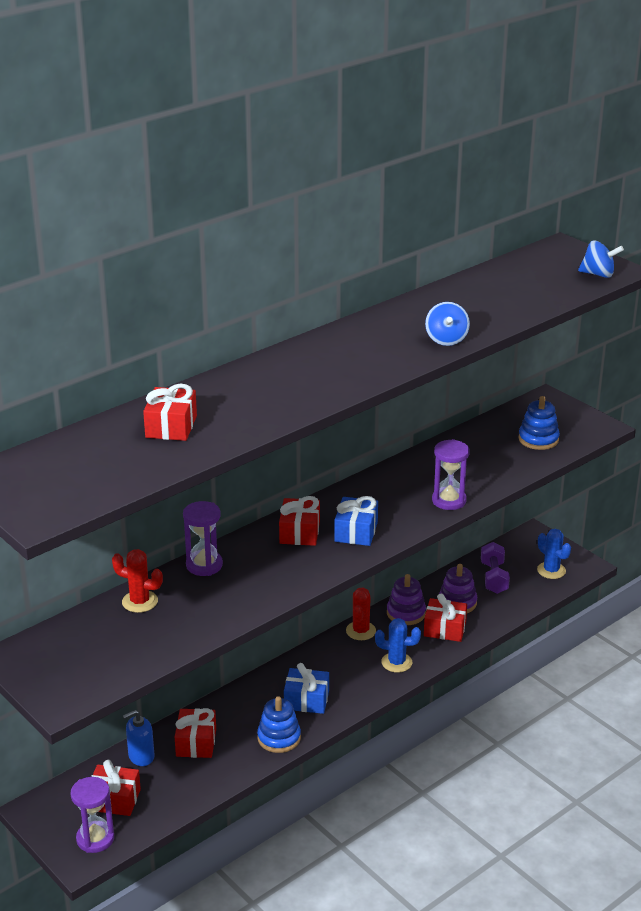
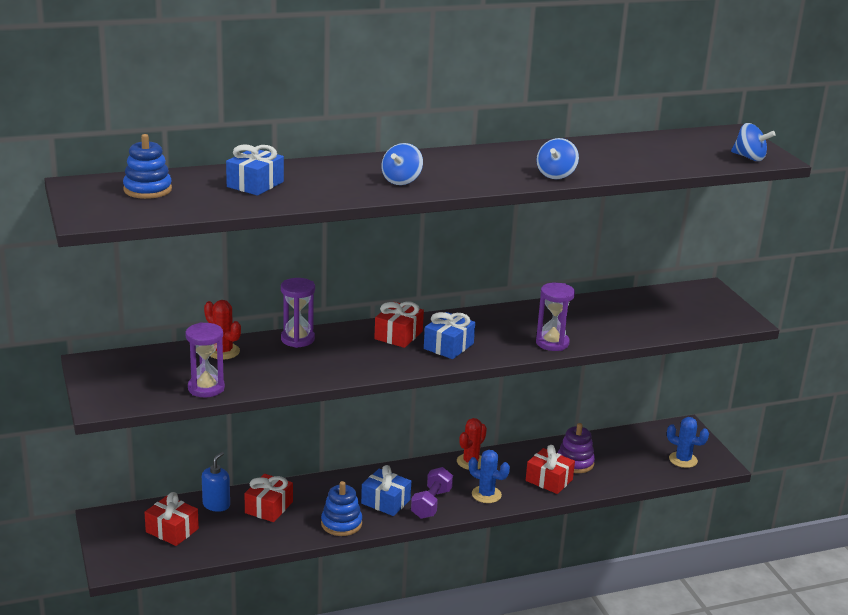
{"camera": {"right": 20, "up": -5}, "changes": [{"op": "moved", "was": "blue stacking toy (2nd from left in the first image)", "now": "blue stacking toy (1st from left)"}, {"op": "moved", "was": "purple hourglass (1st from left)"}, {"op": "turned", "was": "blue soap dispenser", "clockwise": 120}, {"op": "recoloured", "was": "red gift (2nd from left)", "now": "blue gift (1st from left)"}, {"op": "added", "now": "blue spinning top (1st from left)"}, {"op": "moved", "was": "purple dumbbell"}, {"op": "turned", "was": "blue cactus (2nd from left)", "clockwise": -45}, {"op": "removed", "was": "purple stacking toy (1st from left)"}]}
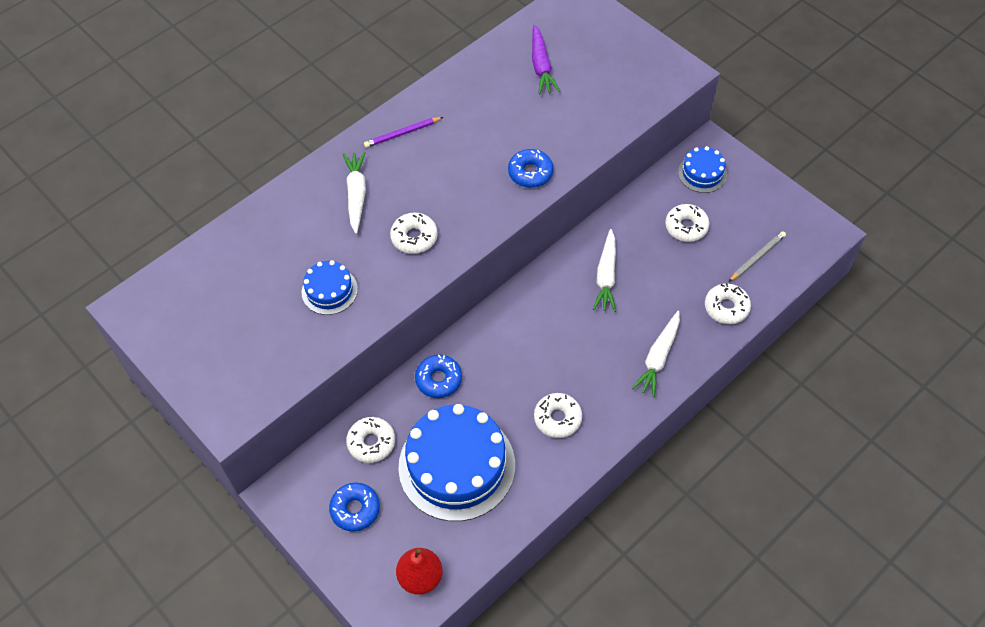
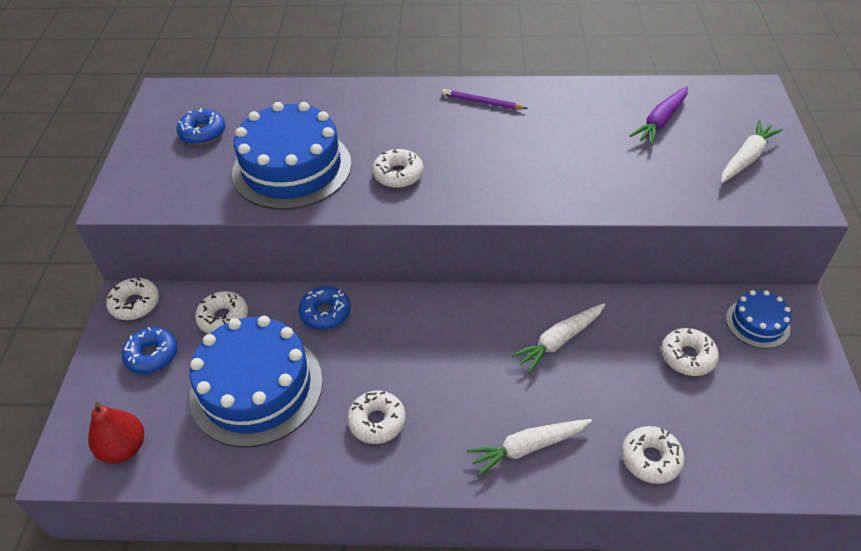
{"camera": {"right": 45, "up": -10}, "changes": [{"op": "added", "now": "white donut (1st from left)"}, {"op": "moved", "was": "blue donut (3rd from left in the first image)", "now": "blue donut (2nd from left)"}, {"op": "resized", "was": "blue cake (1st from left in the first image)", "ratio": 2.05}, {"op": "moved", "was": "white carrot (1st from left in the first image)", "now": "white carrot (3rd from left)"}, {"op": "removed", "was": "grey pencil"}]}
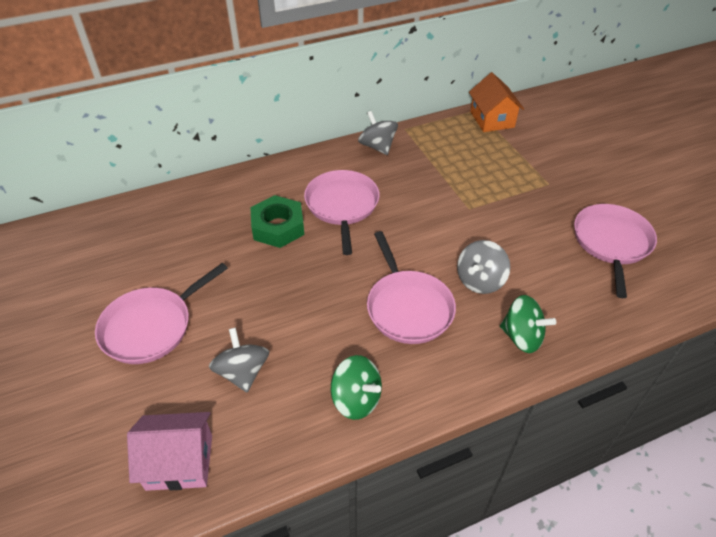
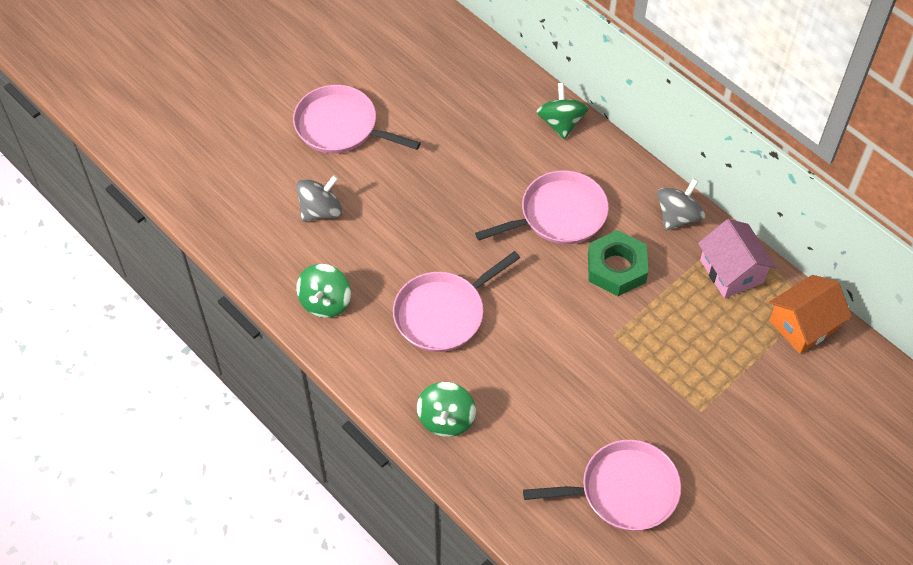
{"camera": {"right": 70, "up": 10}, "changes": [{"op": "added", "now": "green spinning top (3rd from left)"}, {"op": "moved", "was": "green nut"}, {"op": "moved", "was": "pink house"}, {"op": "removed", "was": "grey spinning top (3rd from left)"}]}
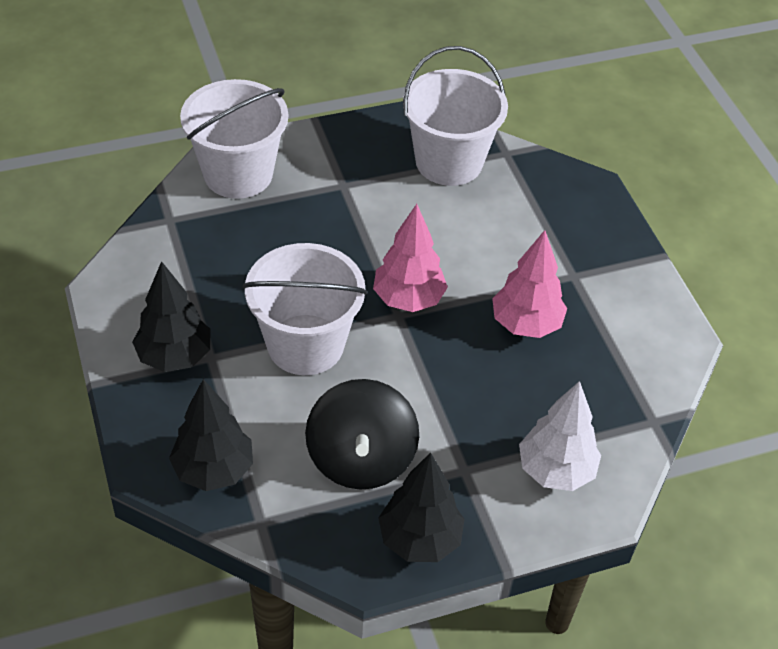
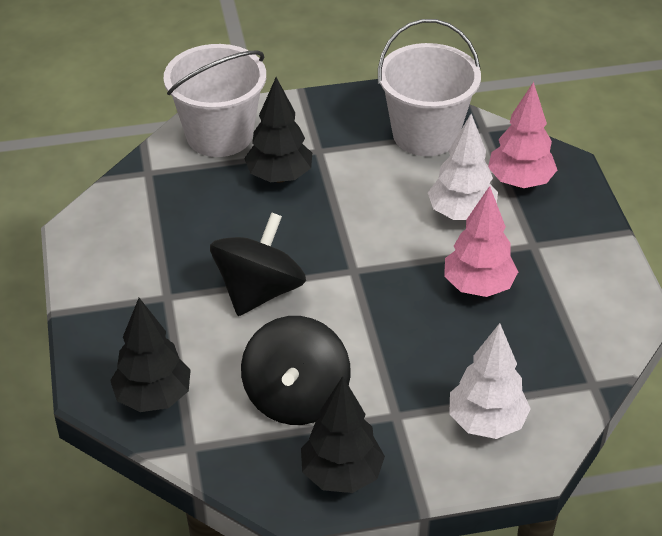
{"camera": {"right": 10, "up": -5}, "changes": [{"op": "replaced", "was": "white bucket (2nd from left)", "now": "black spinning top (1st from left)"}, {"op": "moved", "was": "black tree (1st from left in the first image)", "now": "black tree (2nd from left)"}, {"op": "added", "now": "white tree (1st from left)"}, {"op": "moved", "was": "pink tree (1st from left in the first image)", "now": "pink tree (2nd from left)"}]}
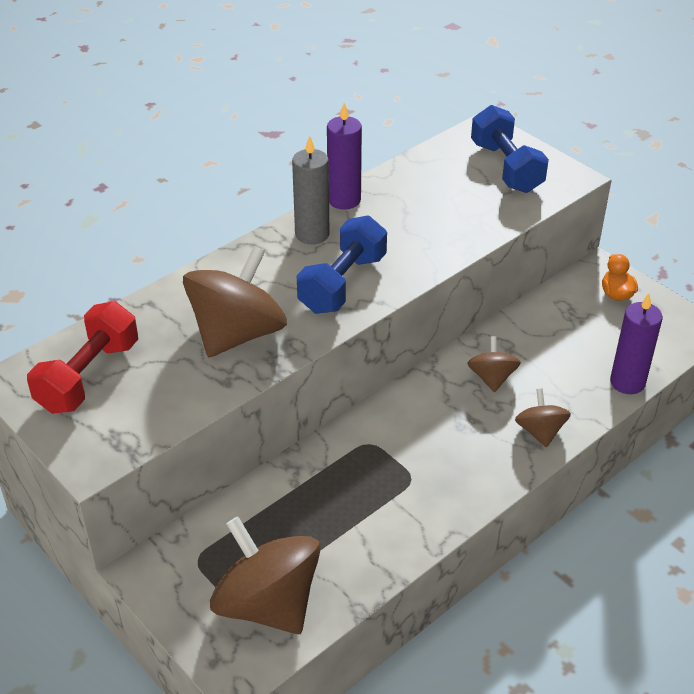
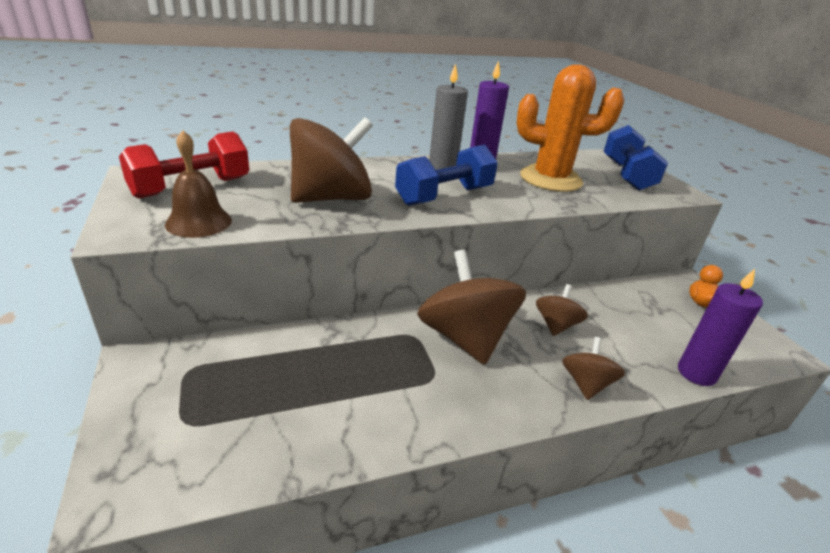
{"camera": {"right": 20, "up": -10}, "changes": [{"op": "added", "now": "brown bell"}, {"op": "moved", "was": "brown spinning top (2nd from left)"}, {"op": "added", "now": "orange cactus"}]}
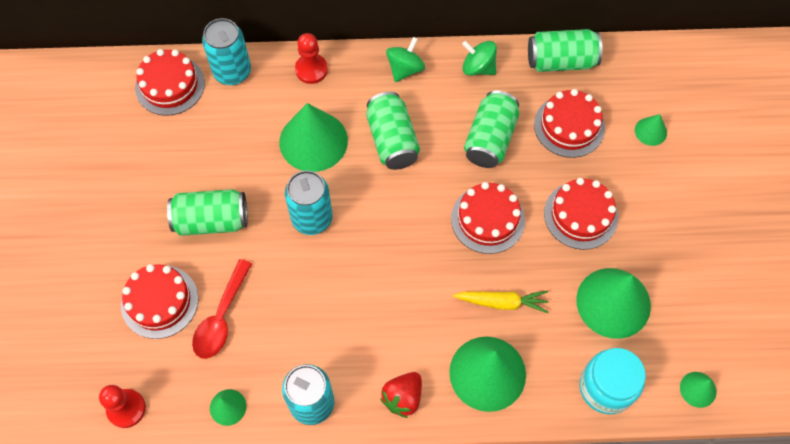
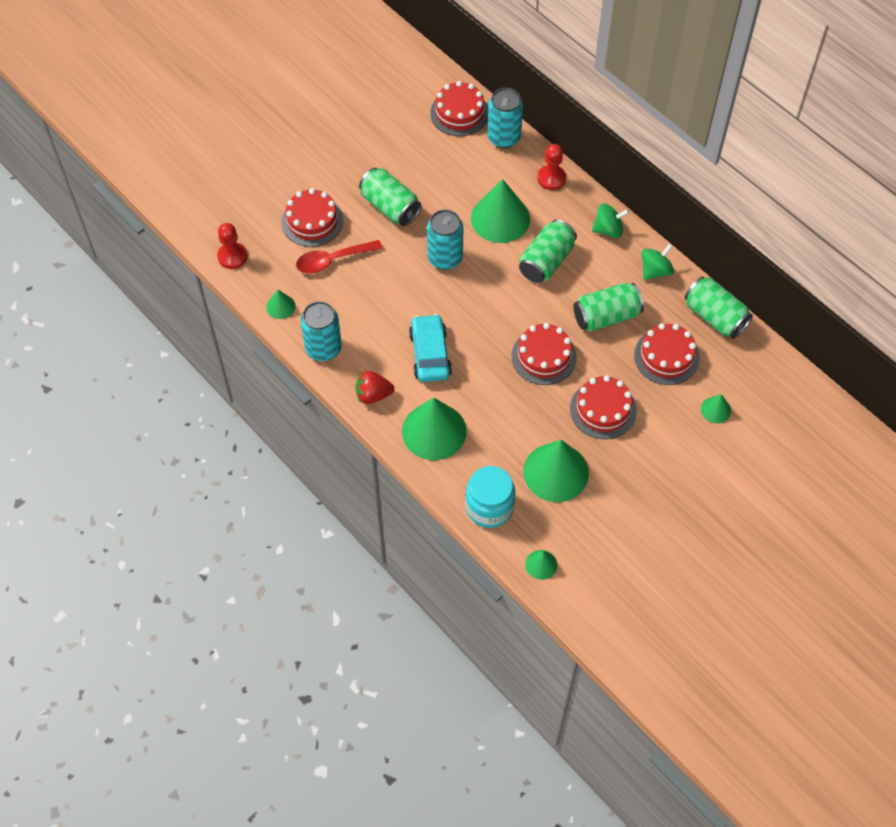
{"camera": {"right": 50, "up": -5}, "changes": [{"op": "added", "now": "turquoise car"}, {"op": "turned", "was": "green spinning top (2nd from left)", "clockwise": 60}, {"op": "removed", "was": "yellow carrot"}]}
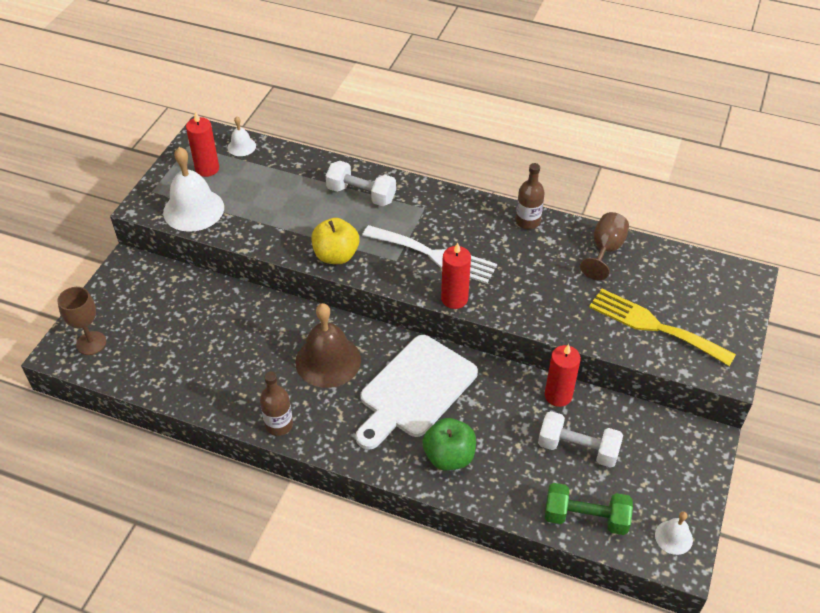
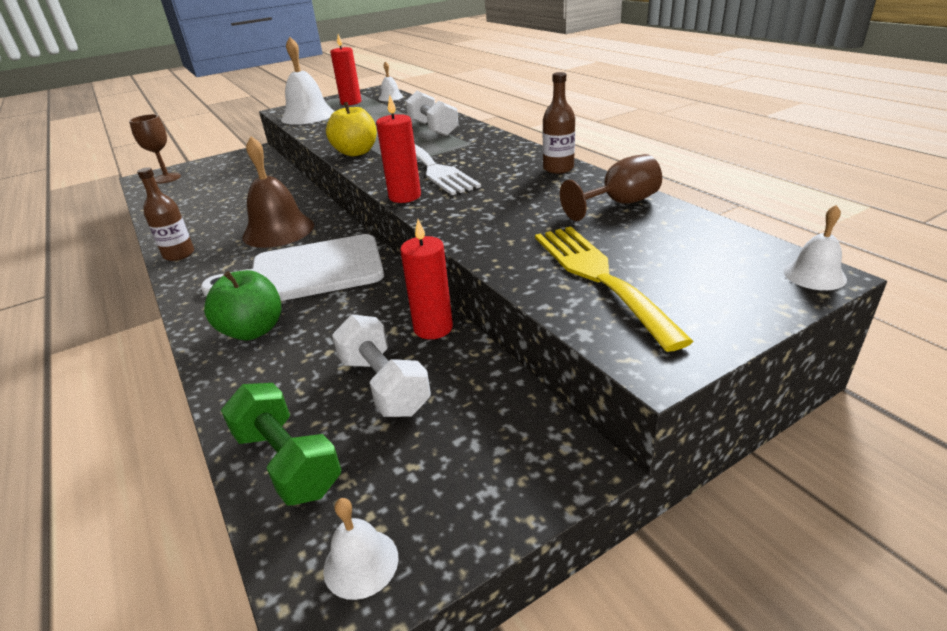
{"camera": {"right": 40, "up": -15}, "changes": [{"op": "added", "now": "white bell (4th from left)"}]}
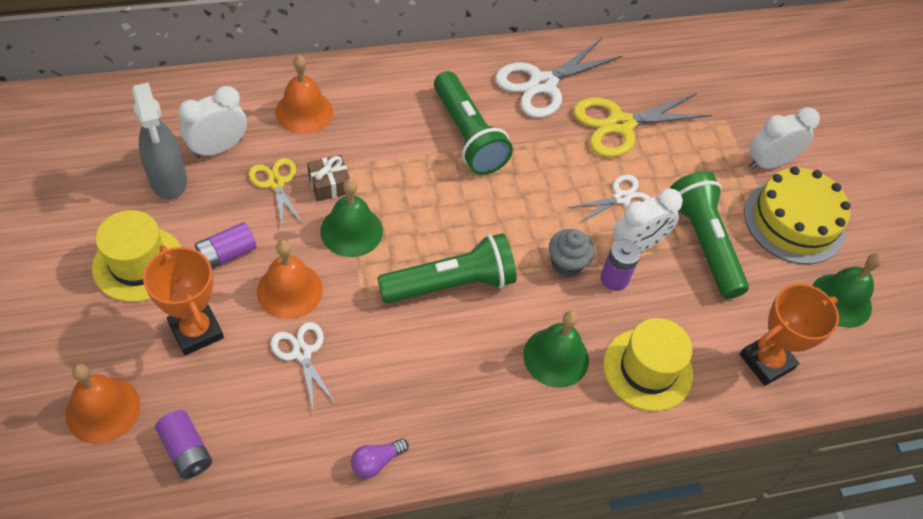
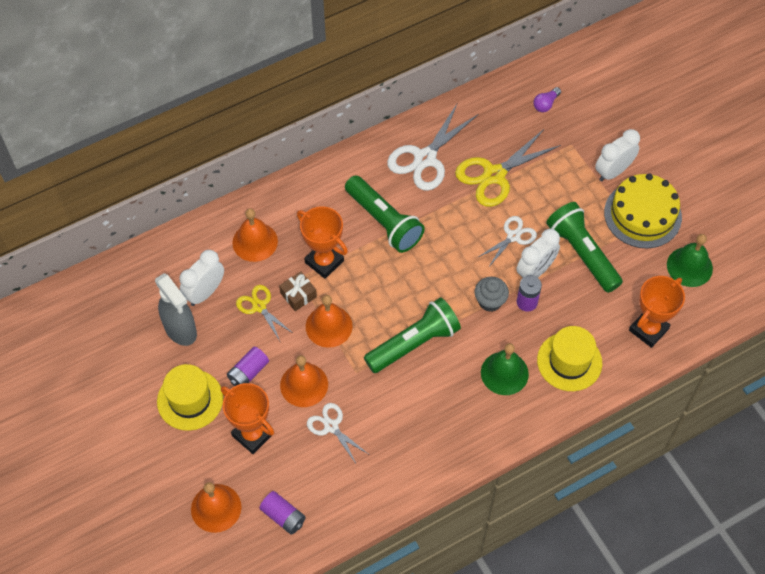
{"camera": {"right": -10, "up": 5}, "changes": [{"op": "added", "now": "orange trophy (2nd from left)"}, {"op": "recoloured", "was": "green bell (1st from left)", "now": "orange bell (4th from left)"}, {"op": "moved", "was": "purple light bulb"}]}
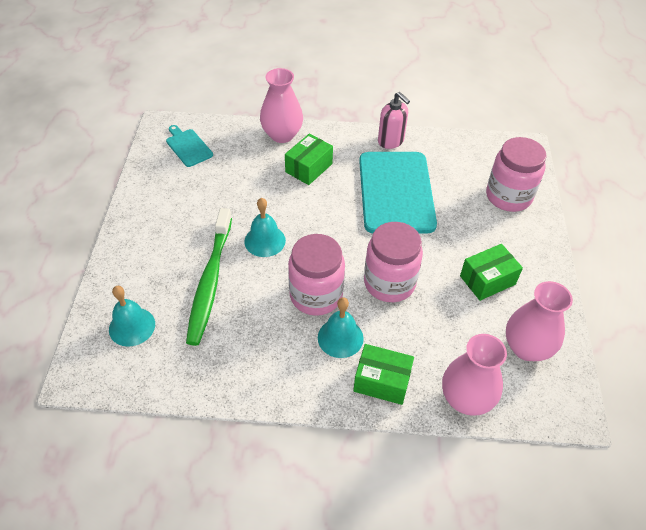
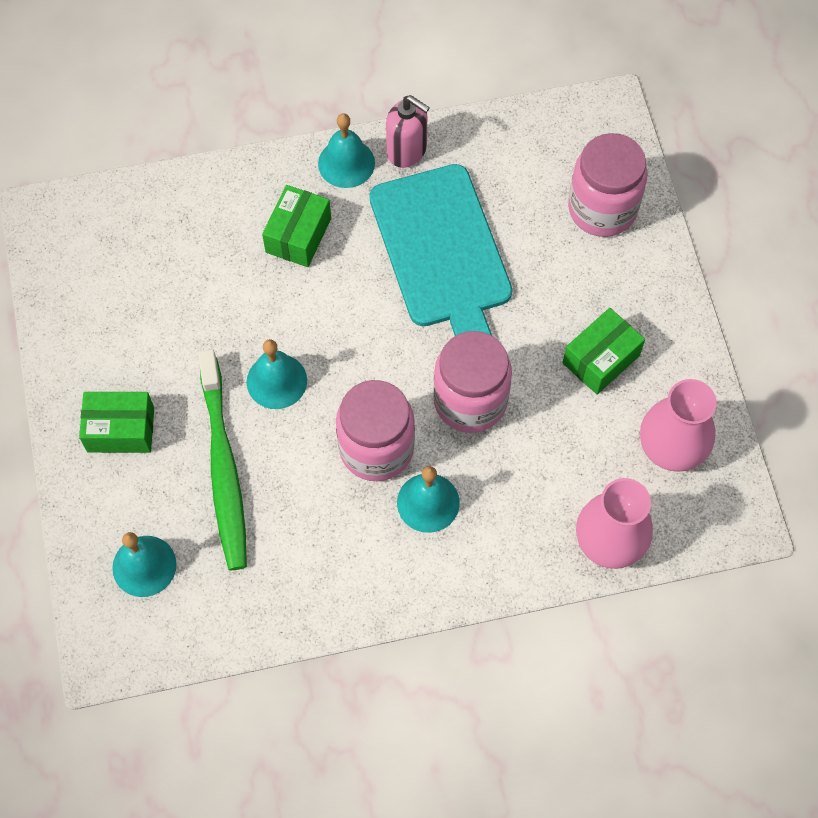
{"camera": {"right": -15, "up": 15}, "changes": [{"op": "moved", "was": "green box (2nd from left in the first image)", "now": "green box (1st from left)"}, {"op": "added", "now": "turquoise bell (3rd from left)"}, {"op": "removed", "was": "turquoise cutting board (1st from left)"}, {"op": "removed", "was": "pink vase (1st from left)"}]}
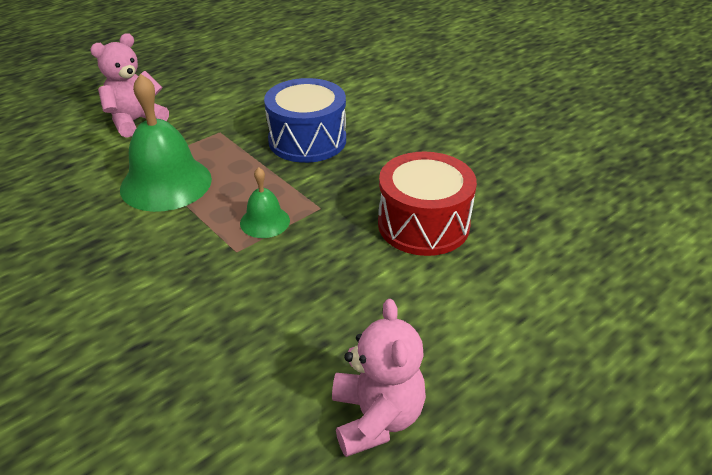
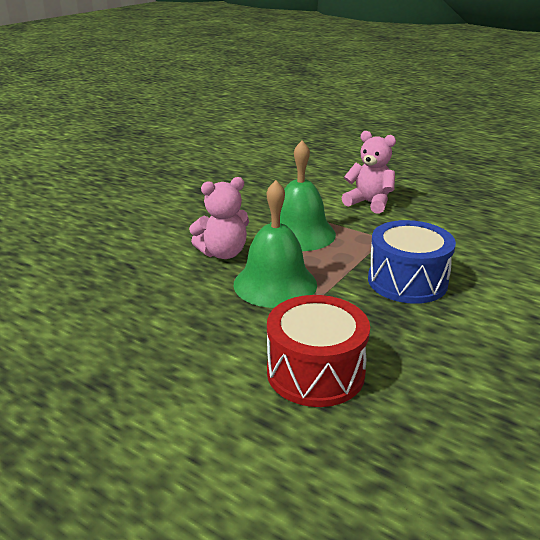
{"camera": {"right": 75, "up": -10}, "changes": [{"op": "moved", "was": "pink teddy bear (2nd from left in the first image)", "now": "pink teddy bear (1st from left)"}, {"op": "resized", "was": "green bell (2nd from left in the first image)", "ratio": 1.94}]}
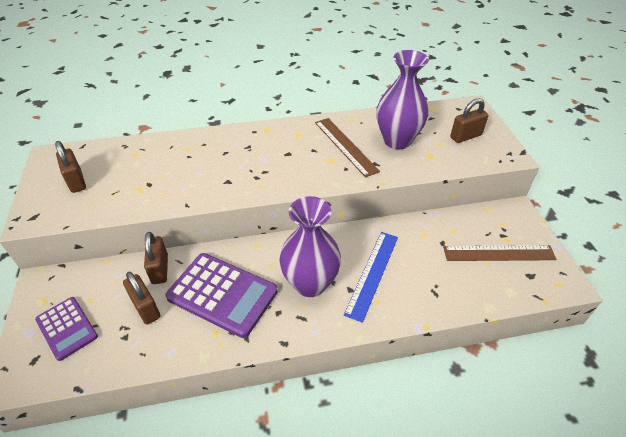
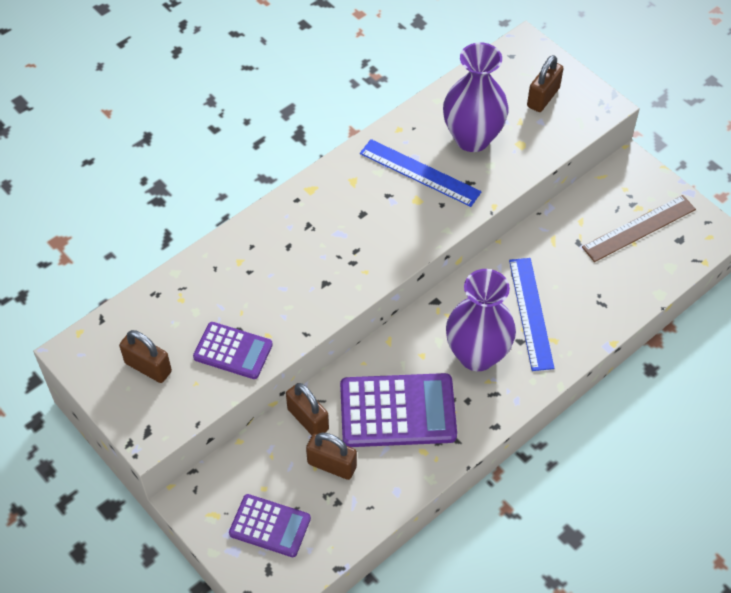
{"camera": {"right": -30, "up": 10}, "changes": [{"op": "added", "now": "purple calculator (1st from left)"}, {"op": "recoloured", "was": "brown ruler (1st from left)", "now": "blue ruler (1st from left)"}]}
